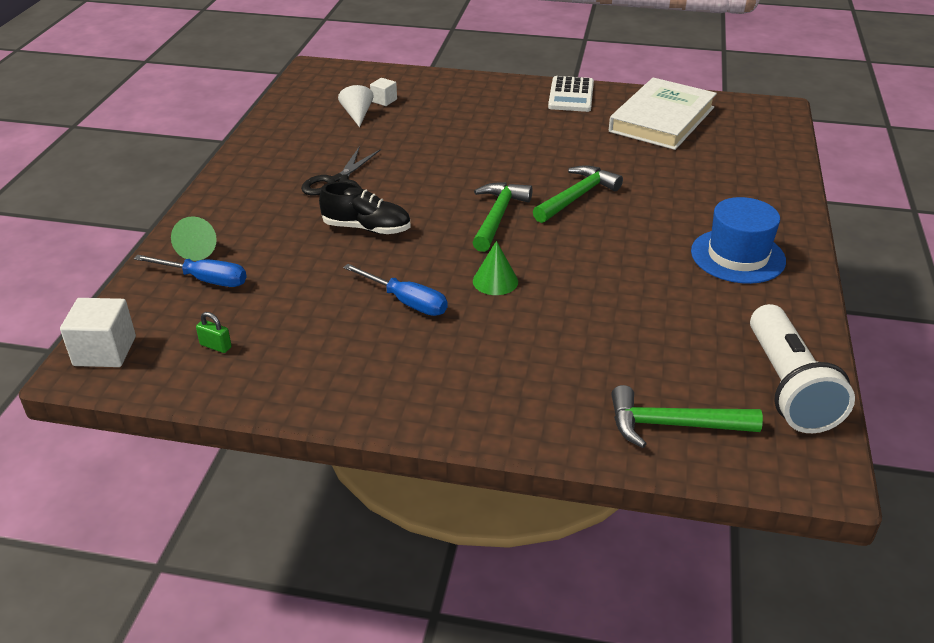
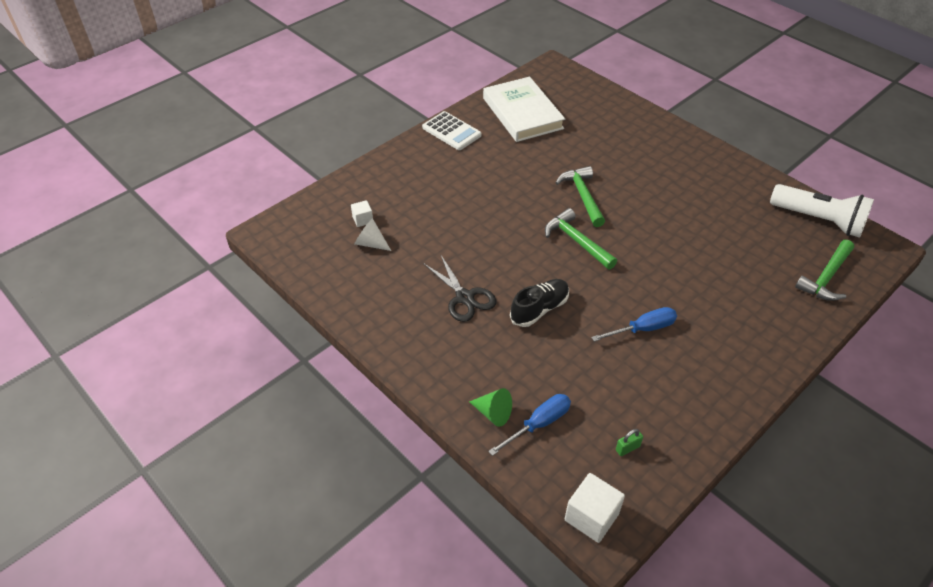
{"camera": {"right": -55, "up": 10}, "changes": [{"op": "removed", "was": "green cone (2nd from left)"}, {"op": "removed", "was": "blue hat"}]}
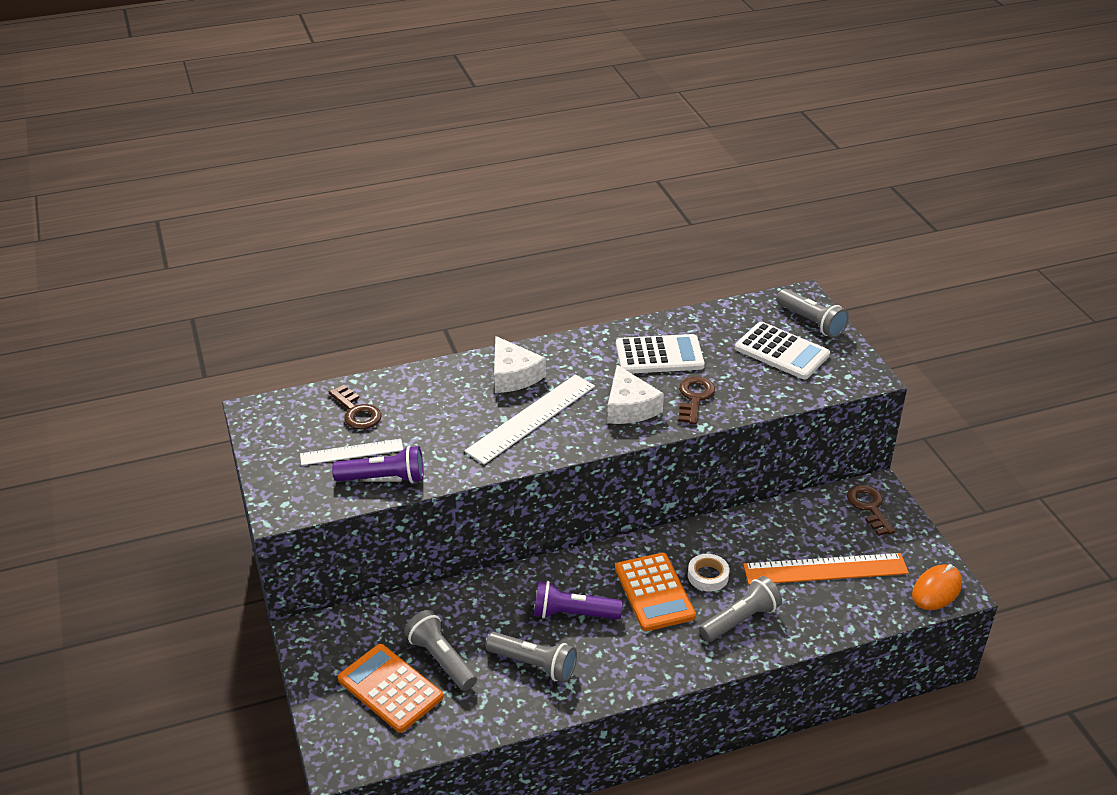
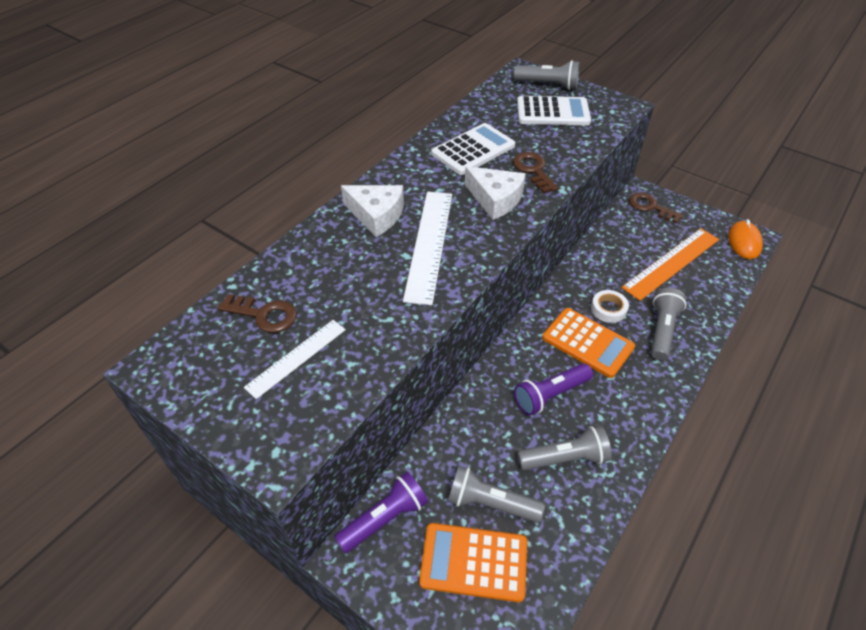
{"camera": {"right": -35, "up": 10}, "changes": [{"op": "moved", "was": "purple flashlight (1st from left)"}]}
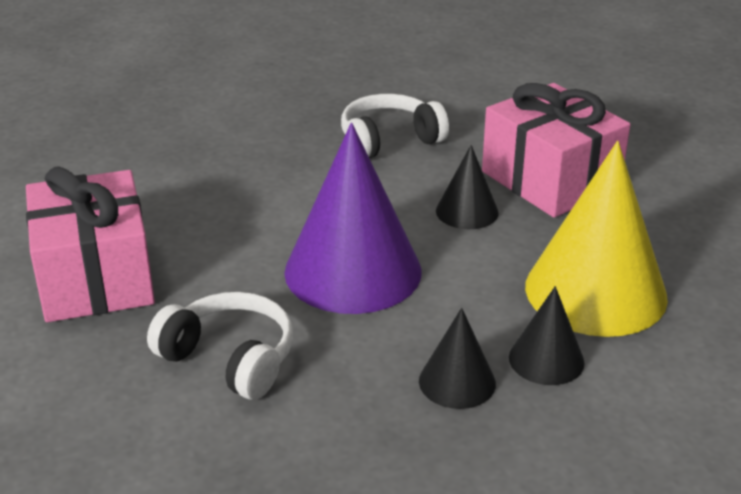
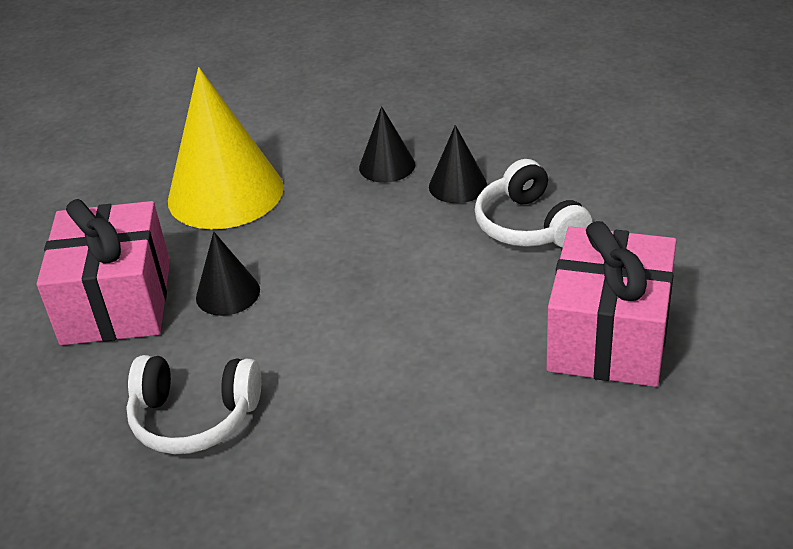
{"camera": {"right": -145, "up": 5}, "changes": [{"op": "moved", "was": "black cone (3rd from left)"}, {"op": "removed", "was": "purple cone"}]}
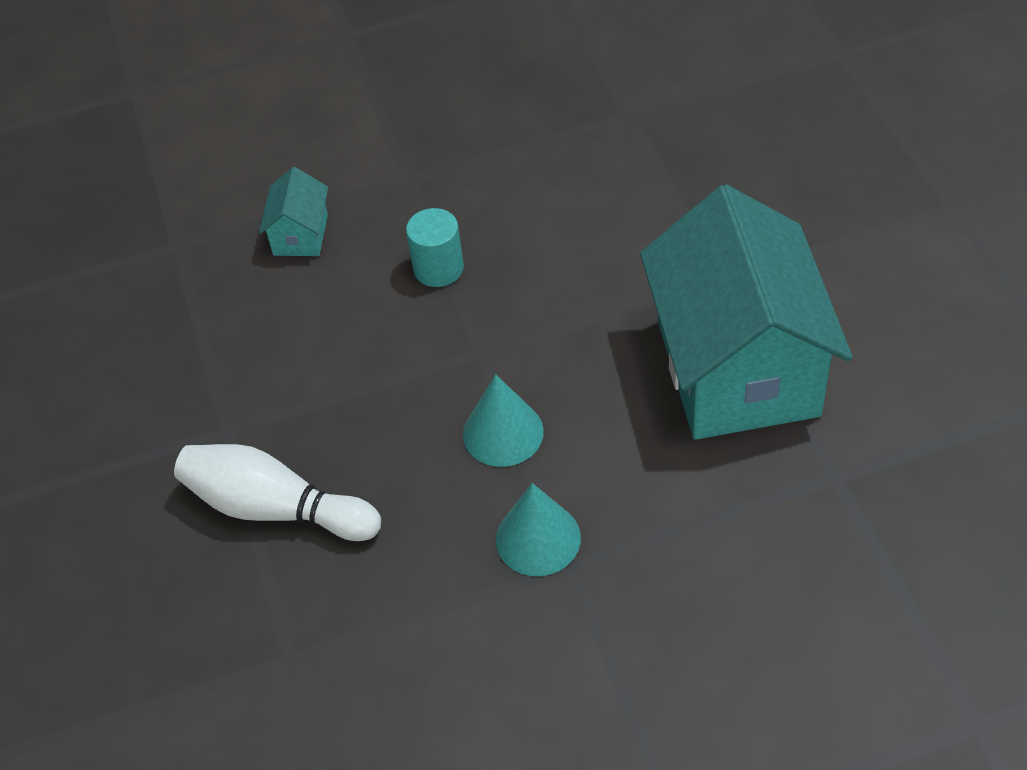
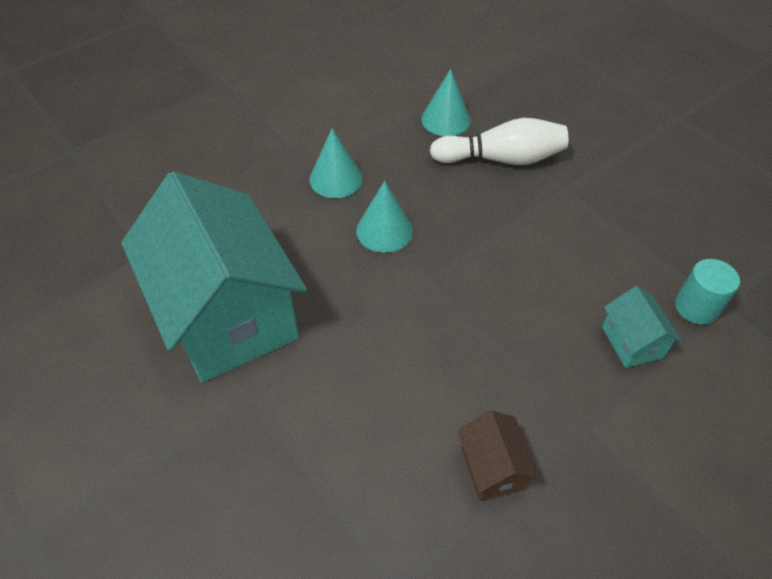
{"camera": {"right": 155, "up": 0}, "changes": [{"op": "added", "now": "turquoise cone (3rd from left)"}, {"op": "added", "now": "brown house"}, {"op": "moved", "was": "turquoise cylinder"}]}
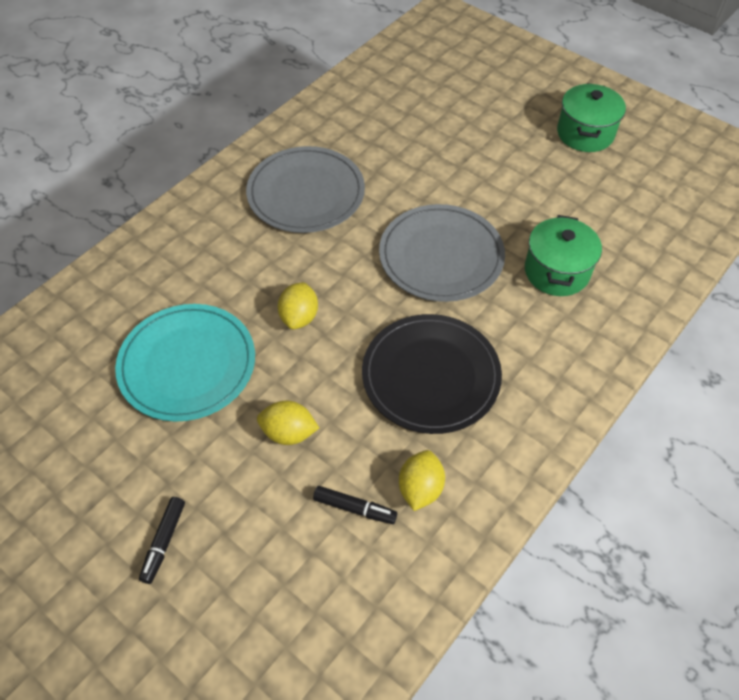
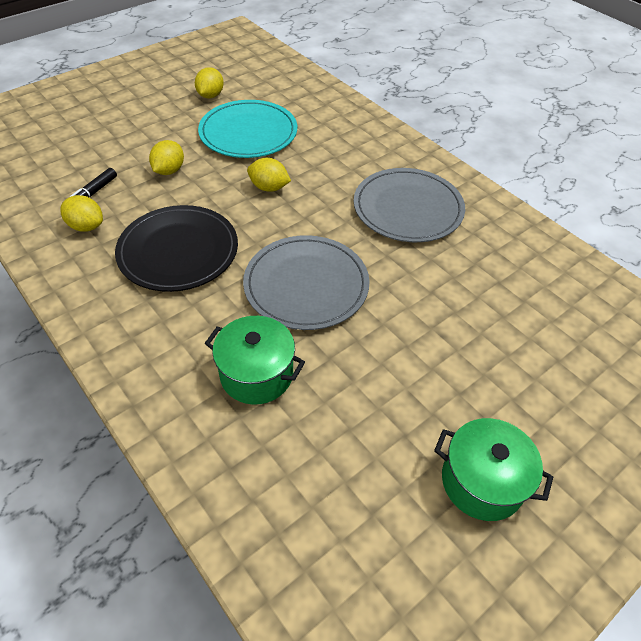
{"camera": {"right": 100, "up": -5}, "changes": [{"op": "added", "now": "yellow lemon (3rd from left)"}, {"op": "removed", "was": "black marker (1st from left)"}]}
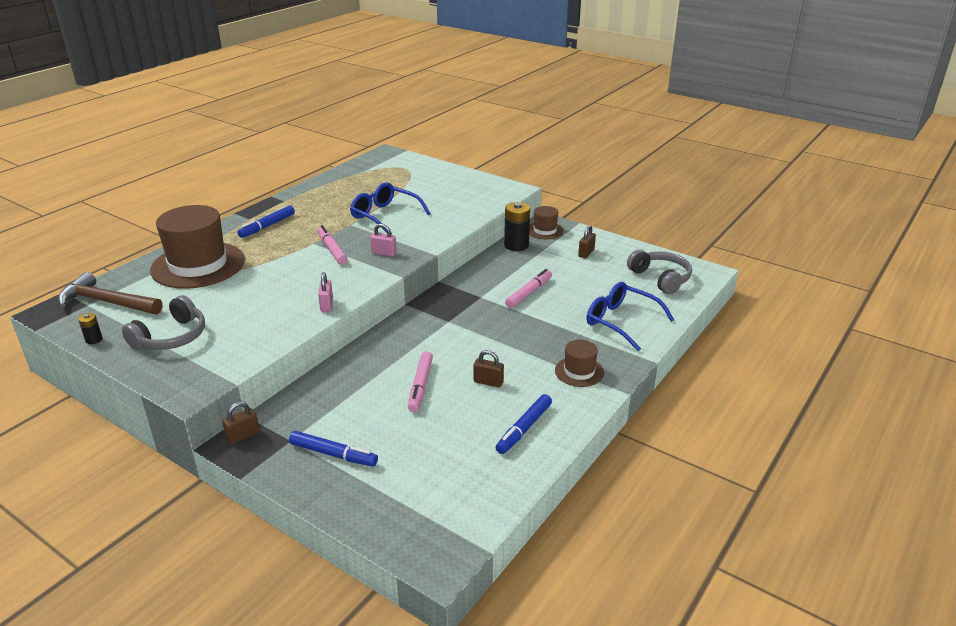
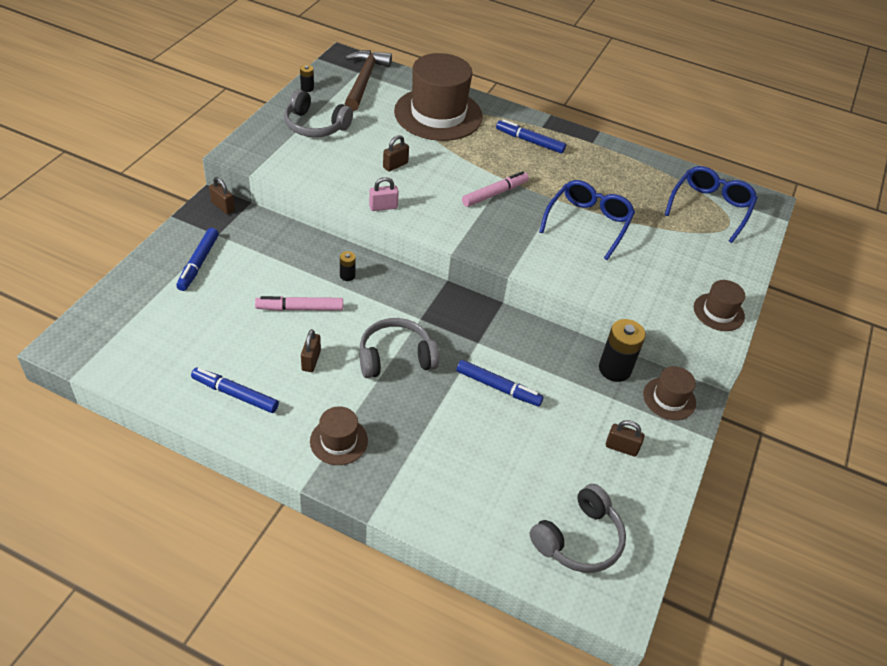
{"camera": {"right": 75, "up": 15}, "changes": [{"op": "added", "now": "black battery (2nd from left)"}, {"op": "added", "now": "grey headphones (2nd from left)"}, {"op": "added", "now": "brown padlock (3rd from left)"}, {"op": "recoloured", "was": "pink marker (3rd from left)", "now": "blue marker (3rd from left)"}, {"op": "moved", "was": "blue glasses (2nd from left)"}, {"op": "added", "now": "brown hat (4th from left)"}, {"op": "removed", "was": "pink padlock (2nd from left)"}]}
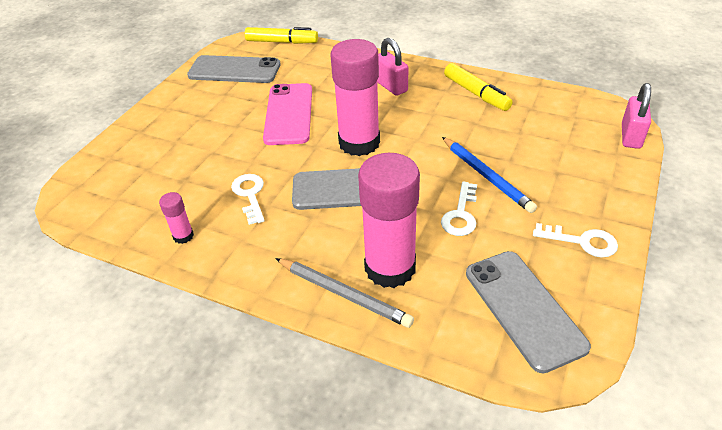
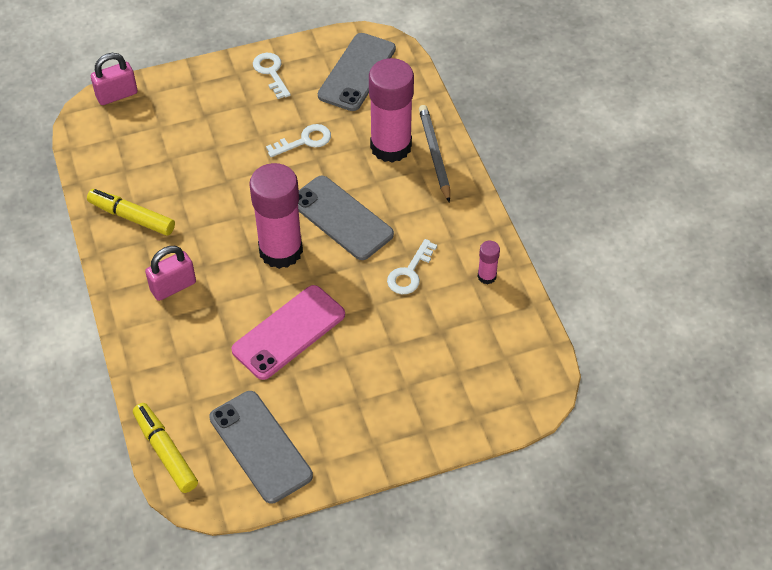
{"camera": {"right": -135, "up": 10}, "changes": [{"op": "turned", "was": "yellow marker (2nd from left in the first image)", "clockwise": -75}, {"op": "turned", "was": "pink padlock (1st from left in the first image)", "clockwise": 45}, {"op": "removed", "was": "blue pencil"}]}
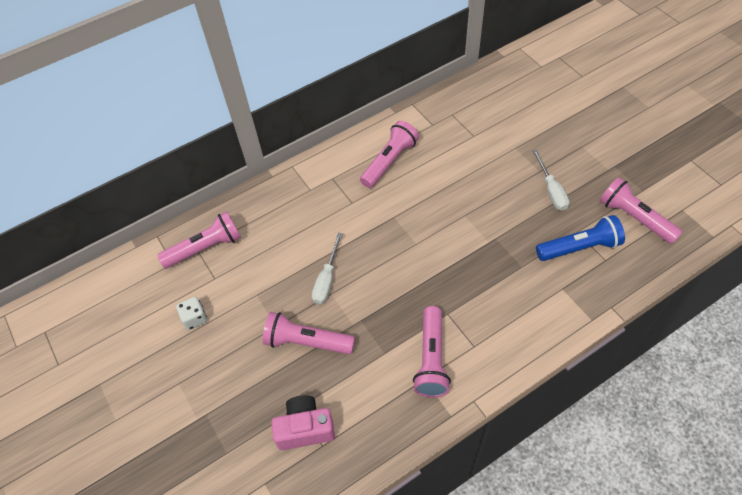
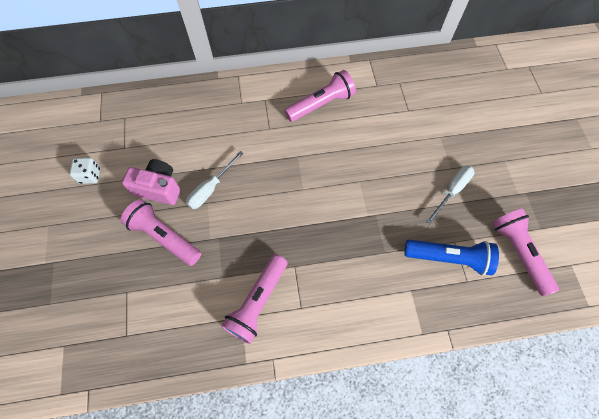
{"camera": {"right": 20, "up": 10}, "changes": [{"op": "moved", "was": "pink camera"}, {"op": "turned", "was": "white screwdriver (2nd from left)", "clockwise": -150}, {"op": "removed", "was": "pink flashlight (1st from left)"}]}
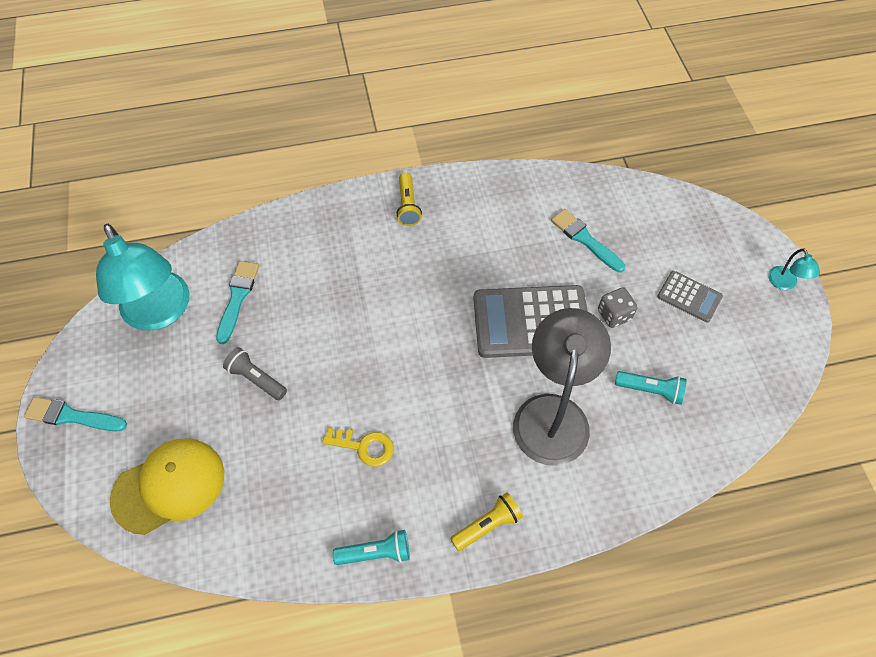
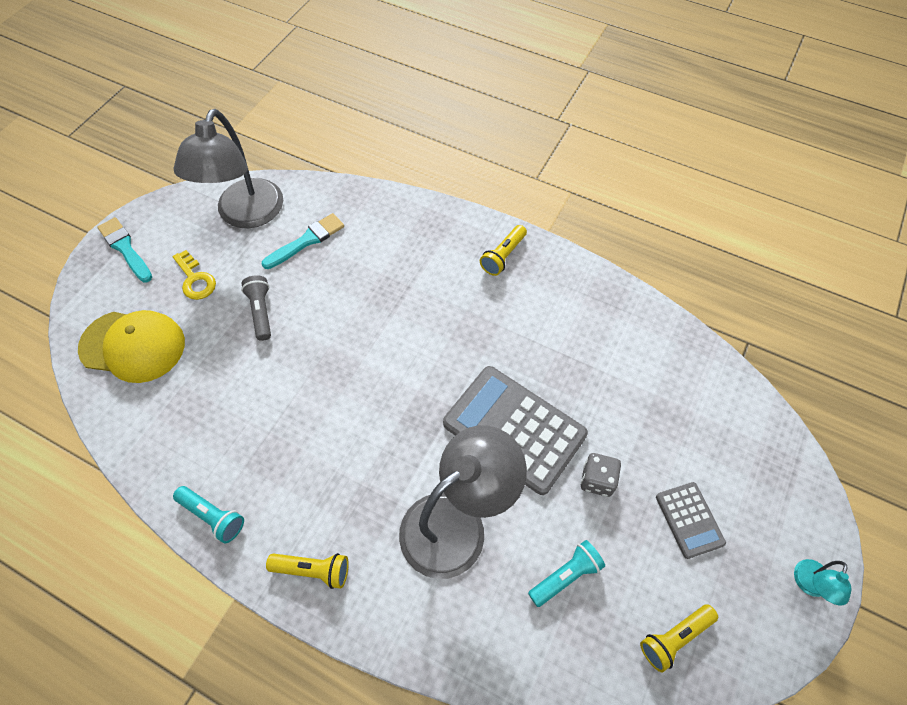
{"camera": {"right": 40, "up": 0}, "changes": [{"op": "recoloured", "was": "turquoise lamp (1st from left)", "now": "grey lamp (1st from left)"}, {"op": "moved", "was": "yellow key"}, {"op": "turned", "was": "turquoise flashlight (2nd from left)", "clockwise": -90}, {"op": "added", "now": "yellow flashlight (3rd from left)"}, {"op": "removed", "was": "turquoise brush (3rd from left)"}]}
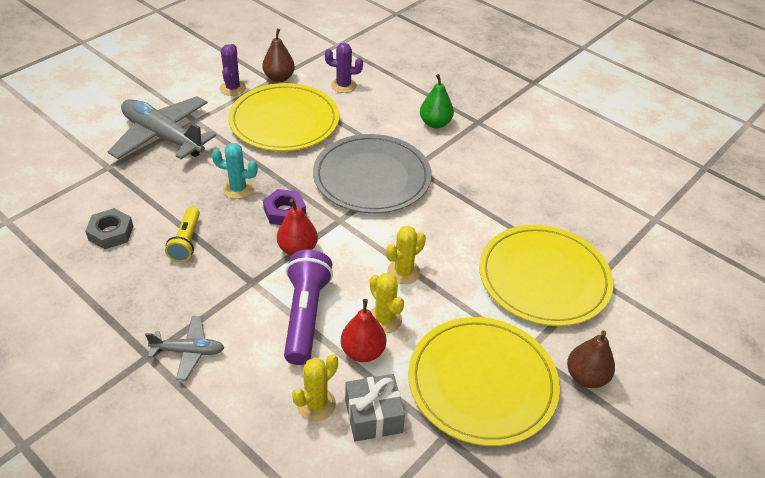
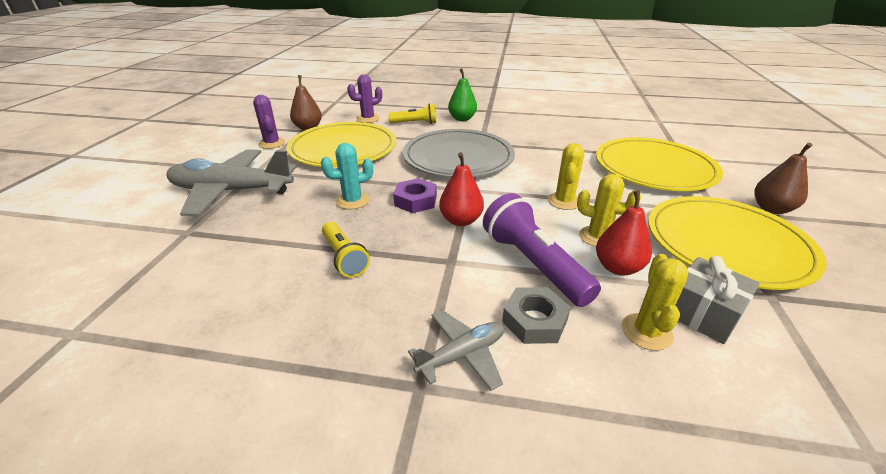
{"camera": {"right": -30, "up": -10}, "changes": [{"op": "added", "now": "yellow flashlight (2nd from left)"}, {"op": "moved", "was": "grey nut"}]}
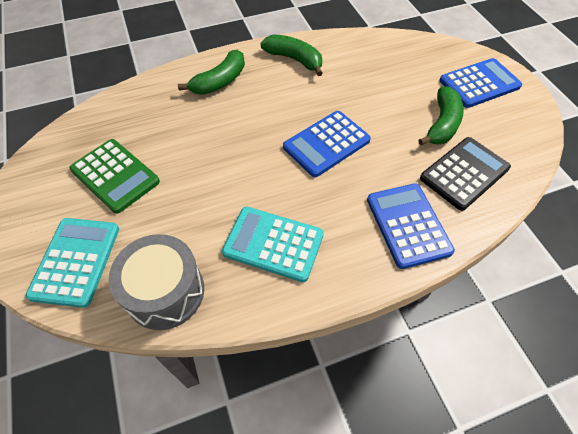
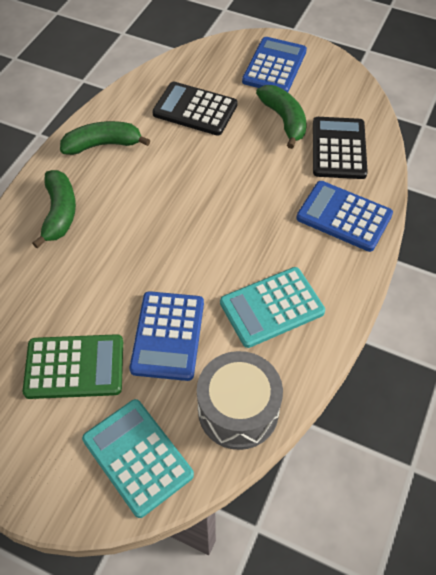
{"camera": {"right": -45, "up": 0}, "changes": [{"op": "moved", "was": "blue calculator (1st from left)"}, {"op": "added", "now": "black calculator (1st from left)"}]}
